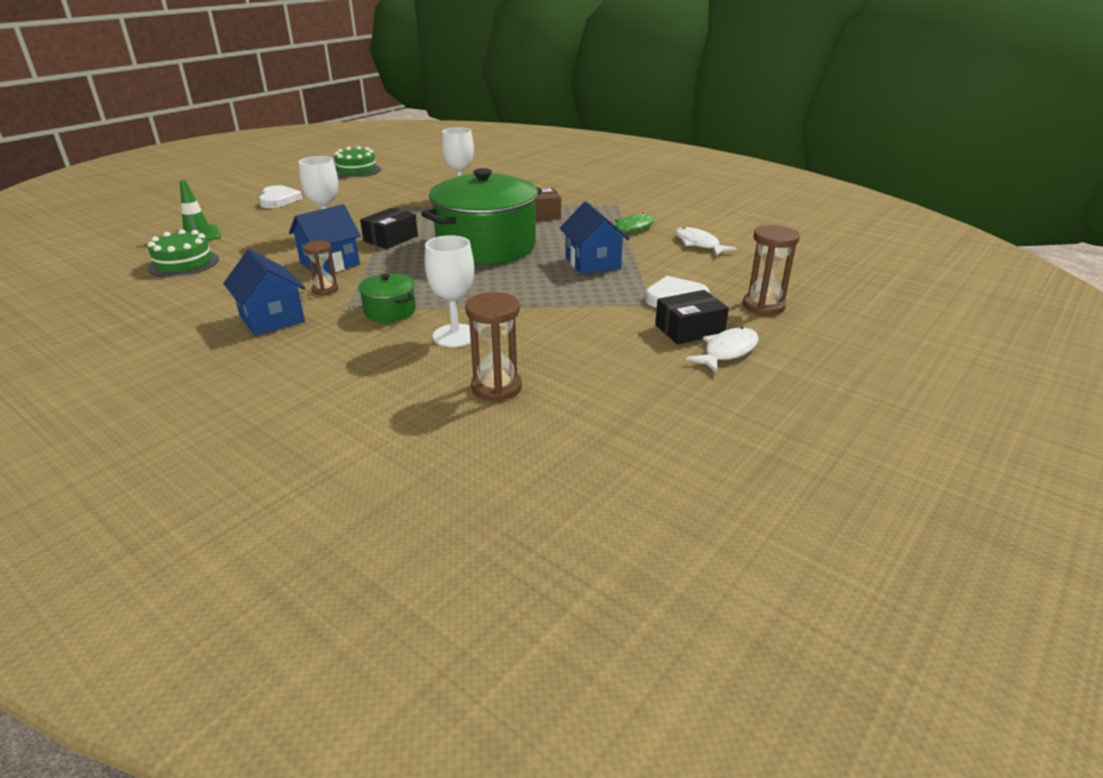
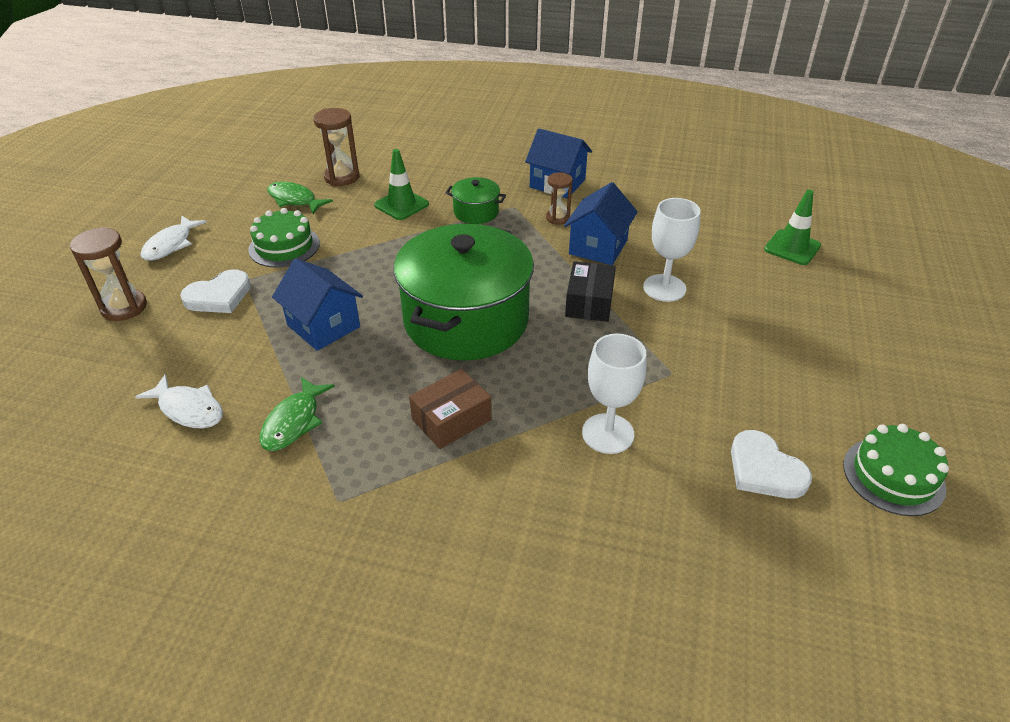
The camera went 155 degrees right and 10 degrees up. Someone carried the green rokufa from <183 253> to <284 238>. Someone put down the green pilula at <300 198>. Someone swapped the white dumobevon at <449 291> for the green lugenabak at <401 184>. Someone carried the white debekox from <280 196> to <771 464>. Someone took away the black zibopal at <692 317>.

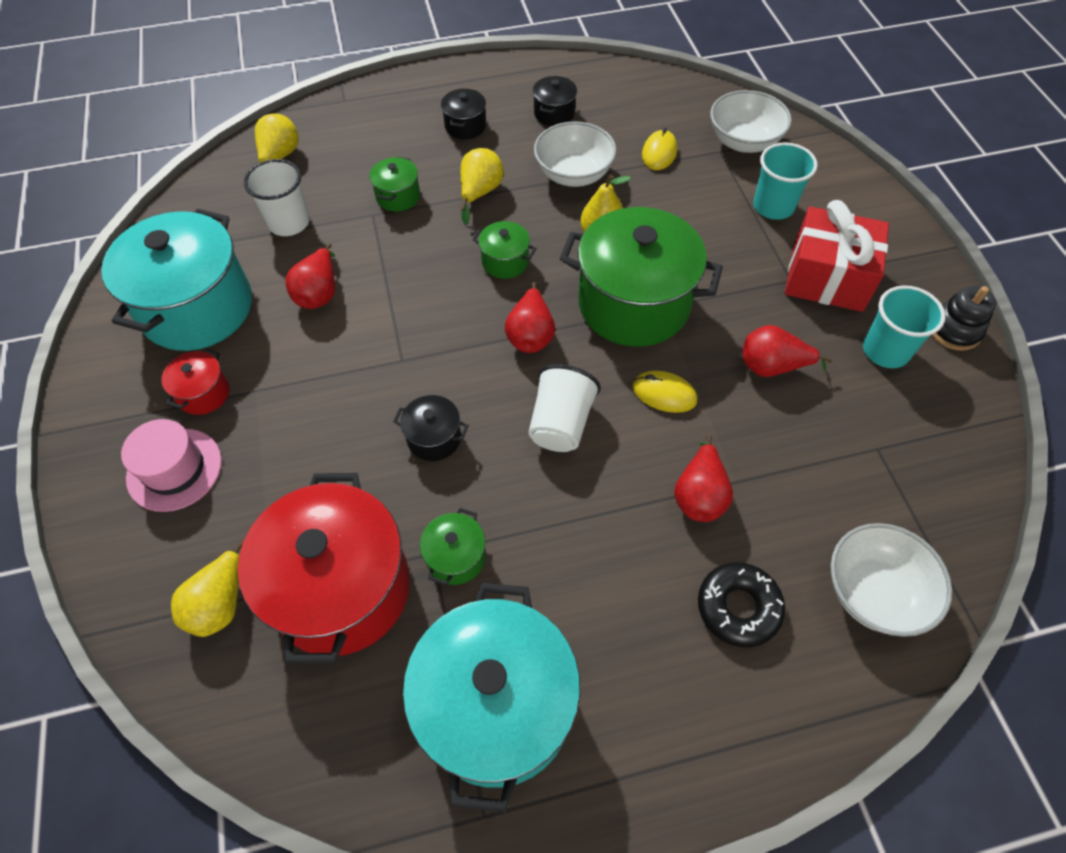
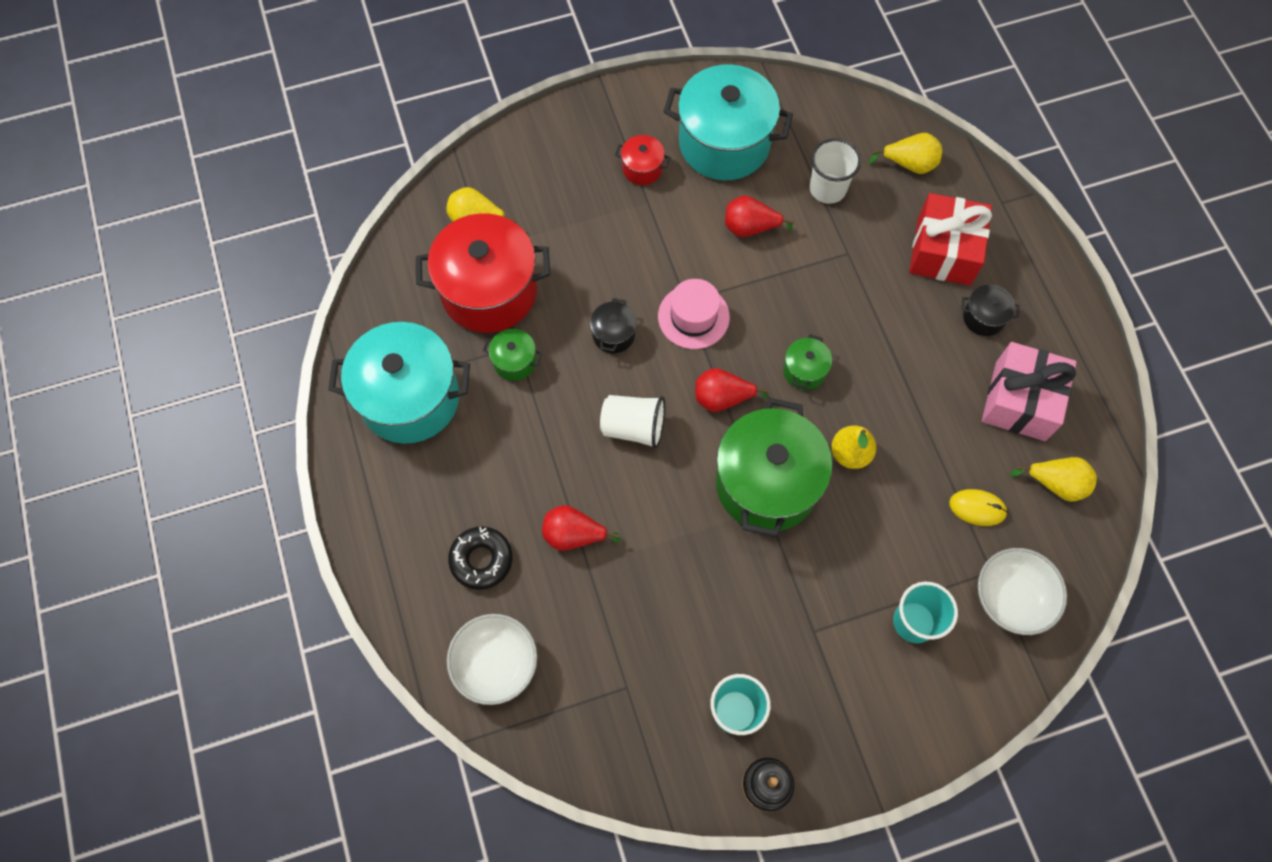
The camera went 85 degrees right and 10 degrees up. Someone carried the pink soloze from <171 465> to <694 314>. Someone carried the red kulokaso from <837 256> to <950 239>. Someone swapped the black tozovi at <554 101> for the pink kulokaso at <1029 391>. Someone carried the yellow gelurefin from <482 186> to <1053 479>. Someone took away the green tozovi at <394 184>. Someone took away the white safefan at <575 154>. Someone took away the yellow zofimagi at <664 392>. Someone took away the red gelurefin at <788 351>.

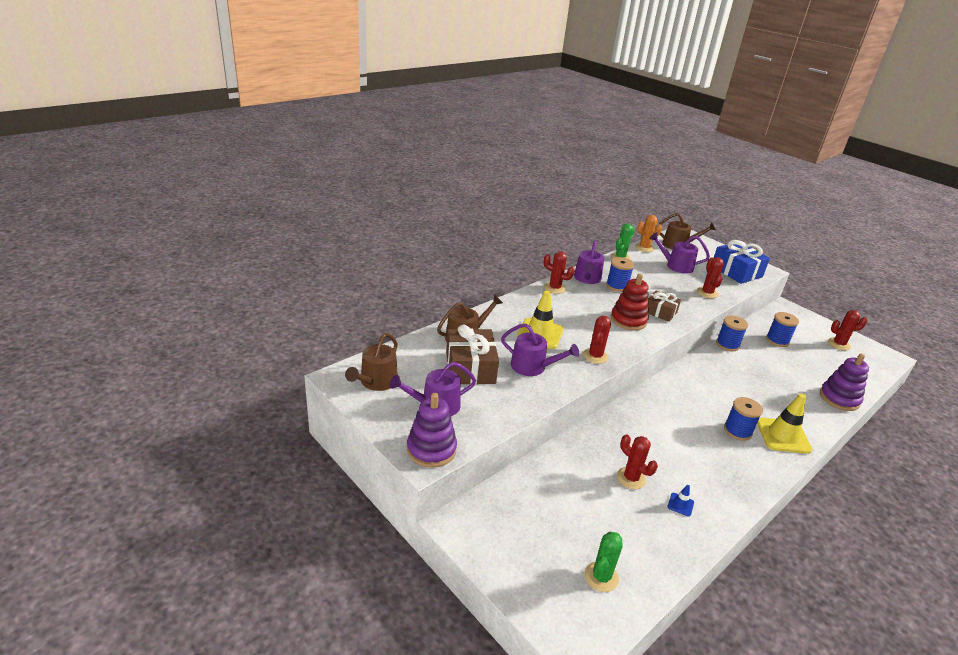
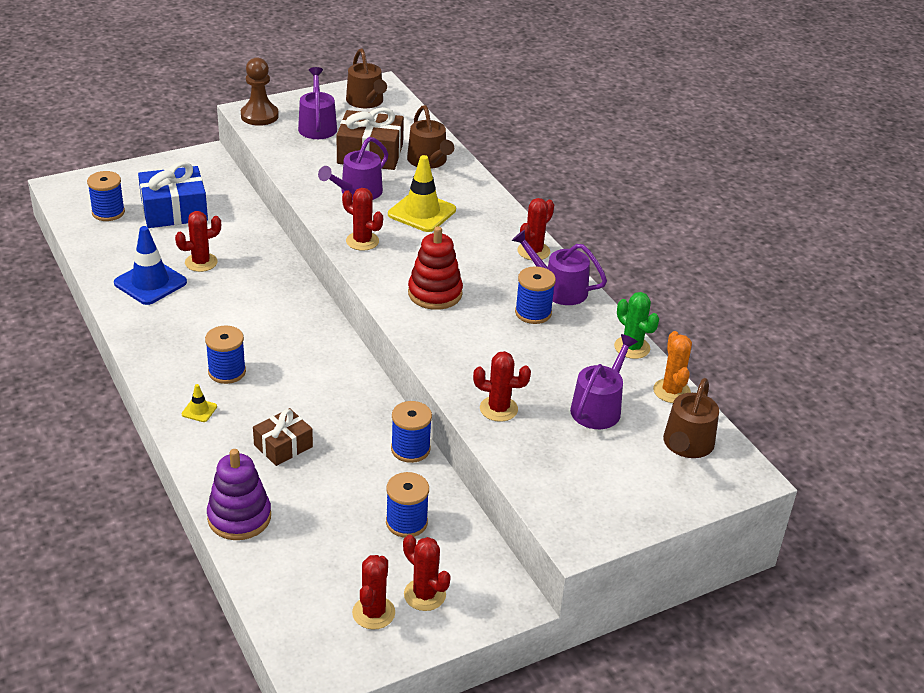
The camera went 105 degrees right and 5 degrees up. Someone swapped the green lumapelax at <603 562> for the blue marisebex at <106 196>. Someone scaled the blue lugenabak at <681 501> by 2.20. Someone carried the blue kulokaso from <742 262> to <173 195>. Someone scaled the yellow lugenabak at <784 424> by 0.45. Someone swapped the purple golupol at <432 430> for the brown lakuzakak at <260 91>. Someone carried the brown kulokaso from <664 306> to <283 437>. Someone rotated the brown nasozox at <371 362> by 150 degrees counterclockwise. Someone put down the red lumapelax at <427 573>.

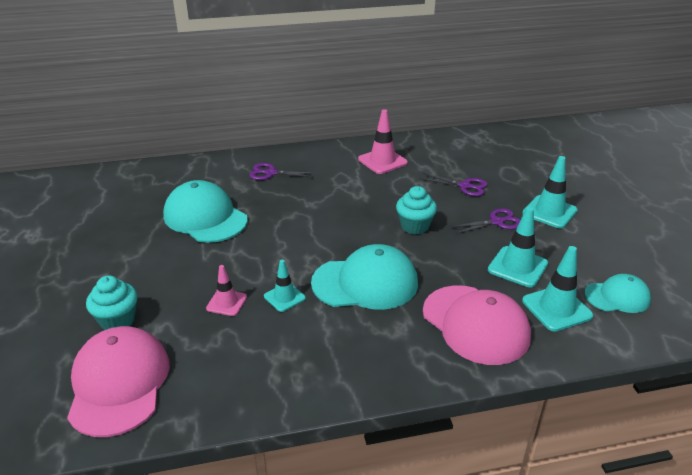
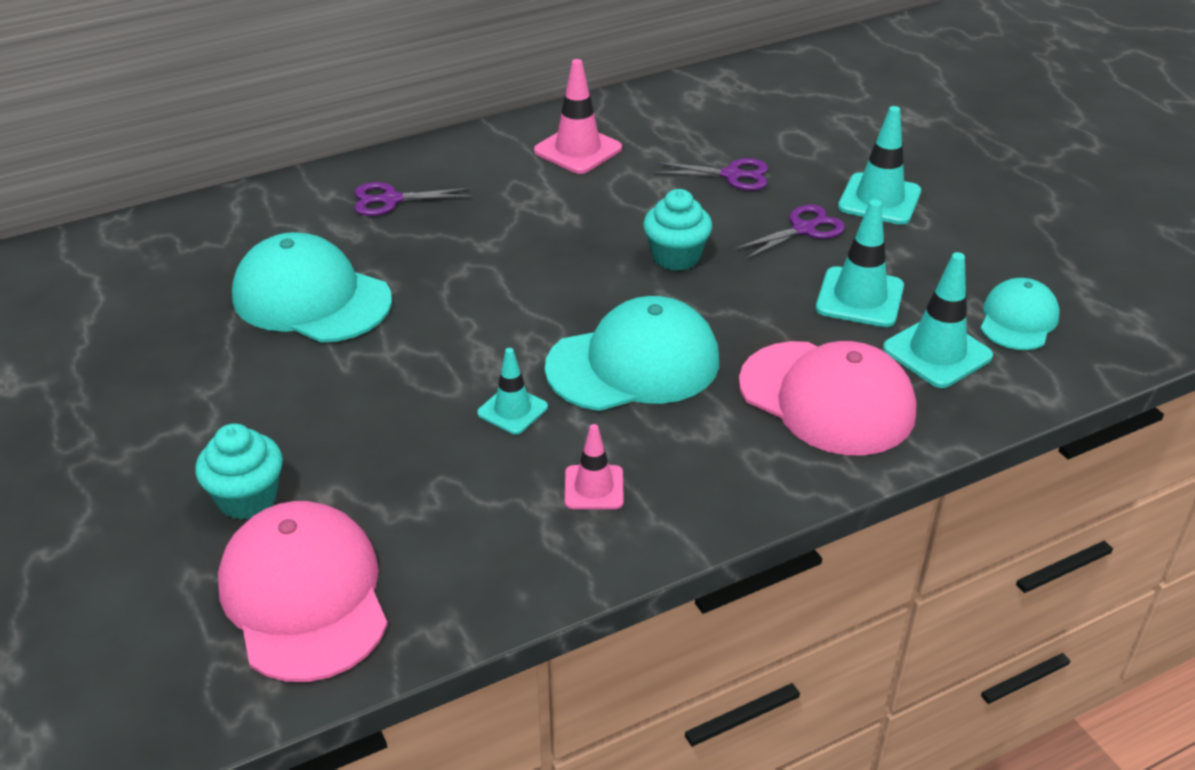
The camera went 15 degrees left and 5 degrees up. Someone carried the pink lugenabak from <226 290> to <594 466>. Someone rotated the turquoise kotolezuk at <618 293> by 45 degrees counterclockwise.

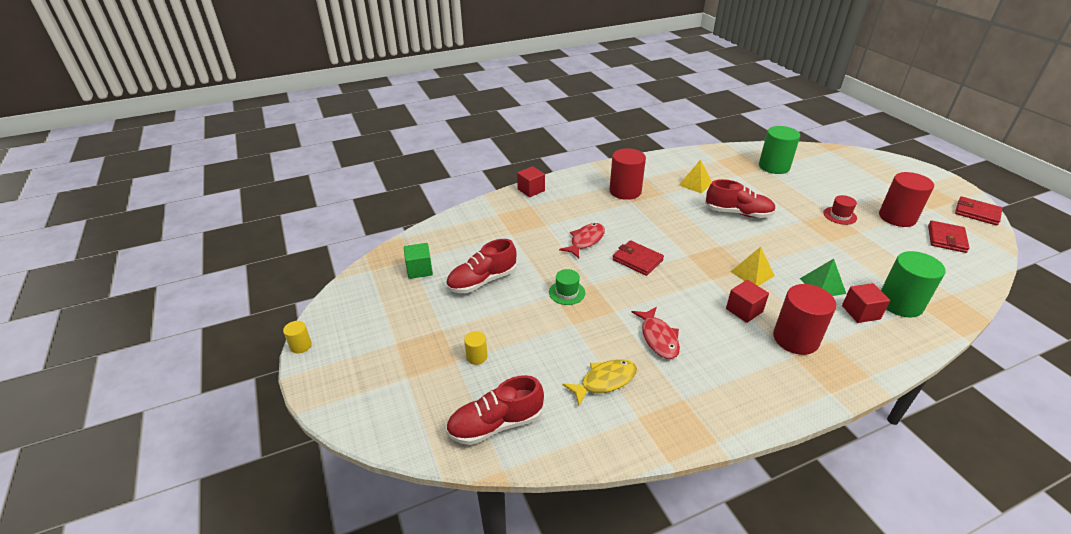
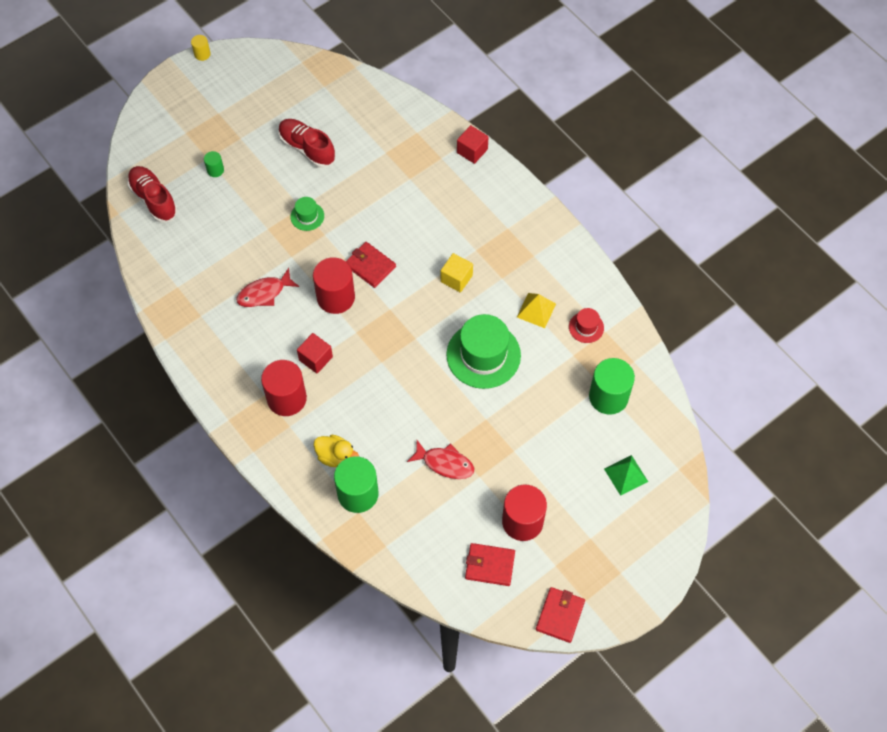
The camera went 75 degrees right and 25 degrees up. Someone repainted the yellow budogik at <476 348>, which became the green budogik at <214 164>. Someone carried the red budogik from <627 174> to <334 285>. Someone swapped the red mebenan at <866 303> for the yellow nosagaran at <336 451>. Someone rotated the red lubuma at <638 258> by 75 degrees counterclockwise. Someone carried the red pilula from <582 240> to <440 459>. Someone put down the yellow mebenan at <457 273>. Someone swapped the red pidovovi at <740 198> for the green soloze at <483 351>. Someone carried the red soloze from <840 210> to <586 325>. Someone carried the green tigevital from <823 277> to <626 475>. Someone took away the green mebenan at <418 261>. Someone took away the yellow pilula at <599 382>. Someone took away the yellow tigevital at <753 266>.

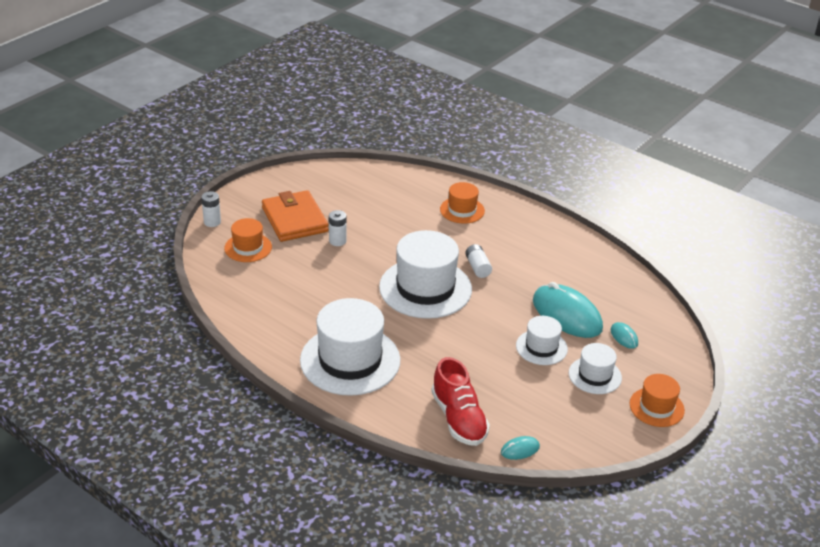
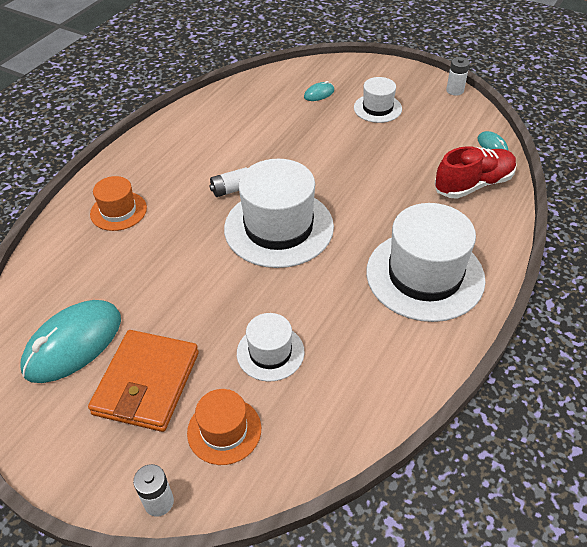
The camera went 95 degrees left and 10 degrees up. Someone carried the turquoise zofimagi from <568 310> to <70 341>. Someone rotated the orange lubuma at <295 216> by 45 degrees counterclockwise. Someone carried the white soloze from <542 340> to <271 347>. Someone carried the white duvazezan from <337 228> to <458 76>. Someone took away the orange soloze at <657 400>.

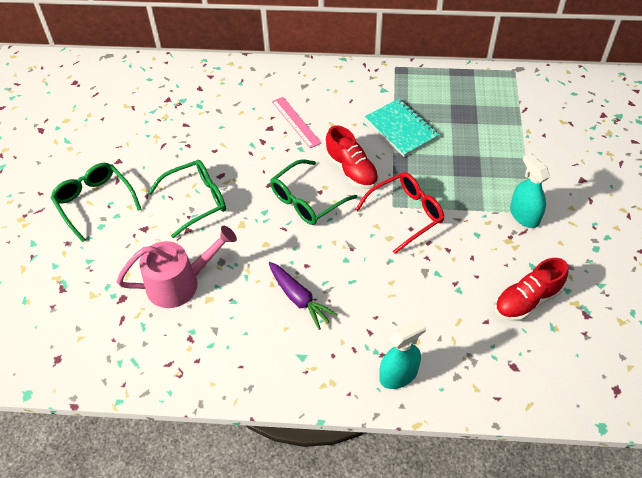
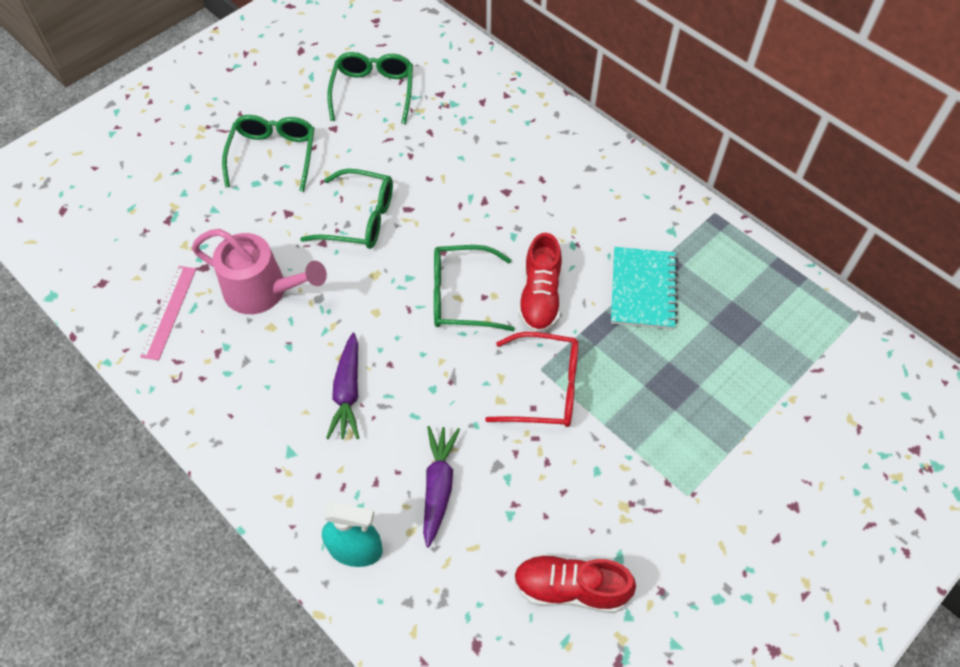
The camera went 40 degrees right and 5 degrees up. Someone carried the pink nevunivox from <296 122> to <168 313>. Someone put down the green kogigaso at <370 88>. Someone put down the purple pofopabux at <441 486>. Someone took away the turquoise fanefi at <530 190>.

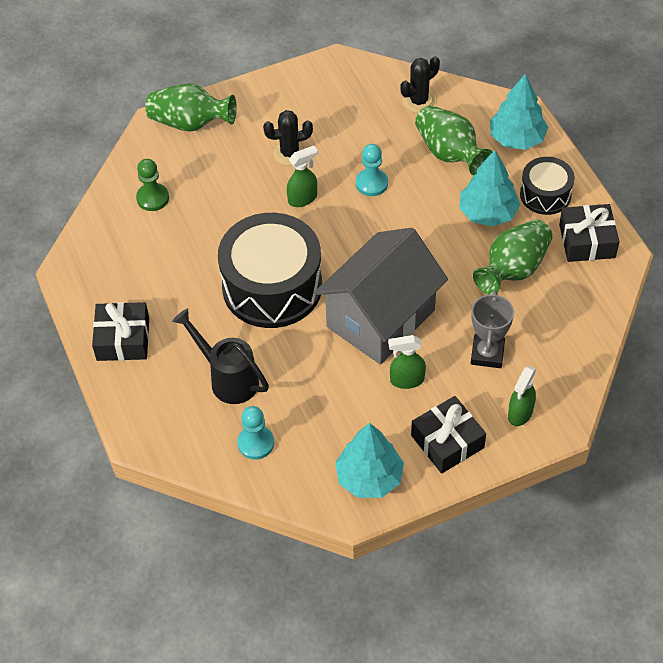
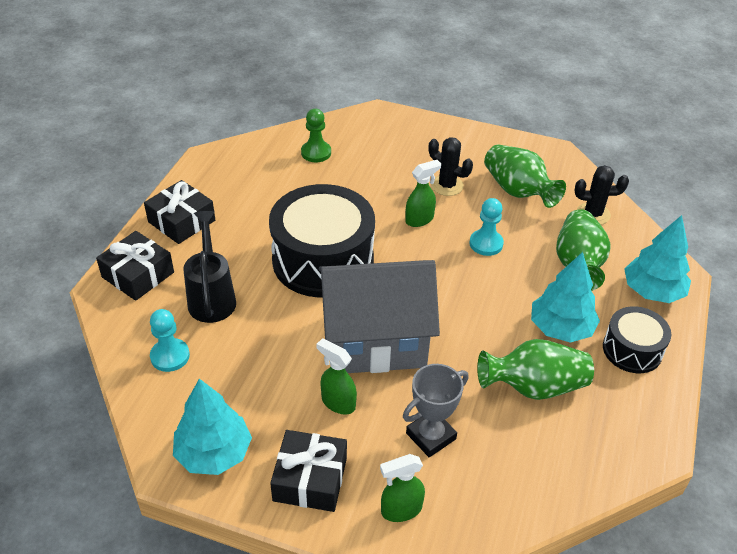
The camera went 40 degrees right and 10 degrees down. Someone carried the black kulokaso from <589 233> to <135 266>. Someone rotated the green fanefi at <302 176> by 45 degrees counterclockwise. Someone carried the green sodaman from <191 107> to <525 176>.

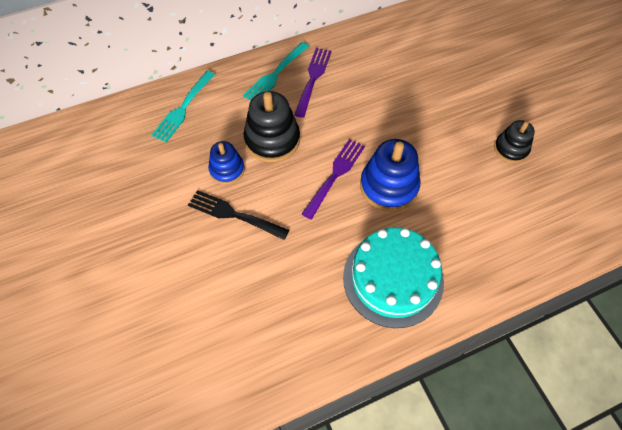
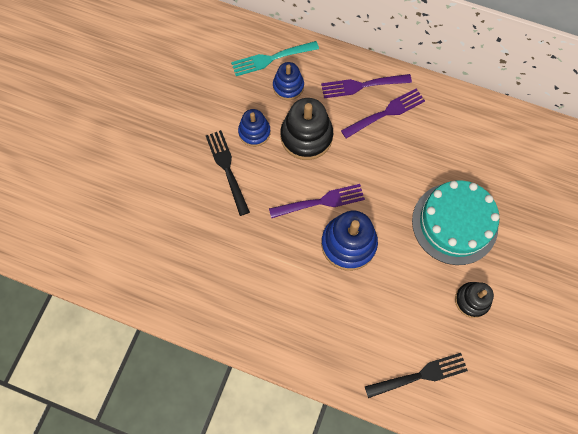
The camera went 45 degrees right and 10 degrees up. Someone put down the blue golupol at <288 81>. Someone repainted the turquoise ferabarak at <276 71>, which became the purple ferabarak at <366 86>. Someone put down the black ferabarak at <416 375>. Someone carried the turquoise rokufa from <393 277> to <456 222>.

